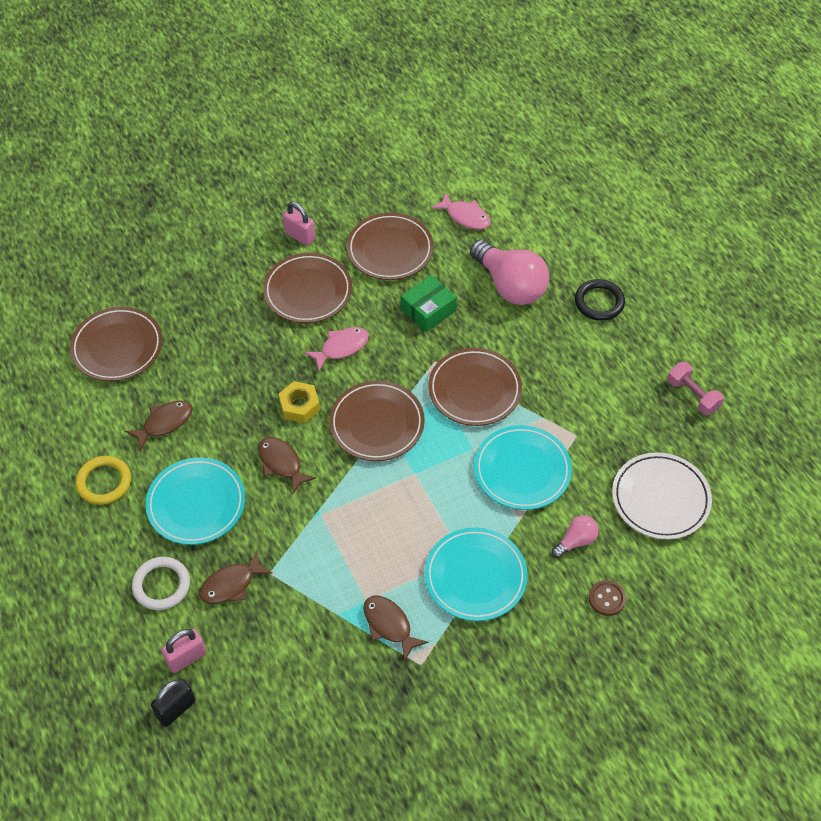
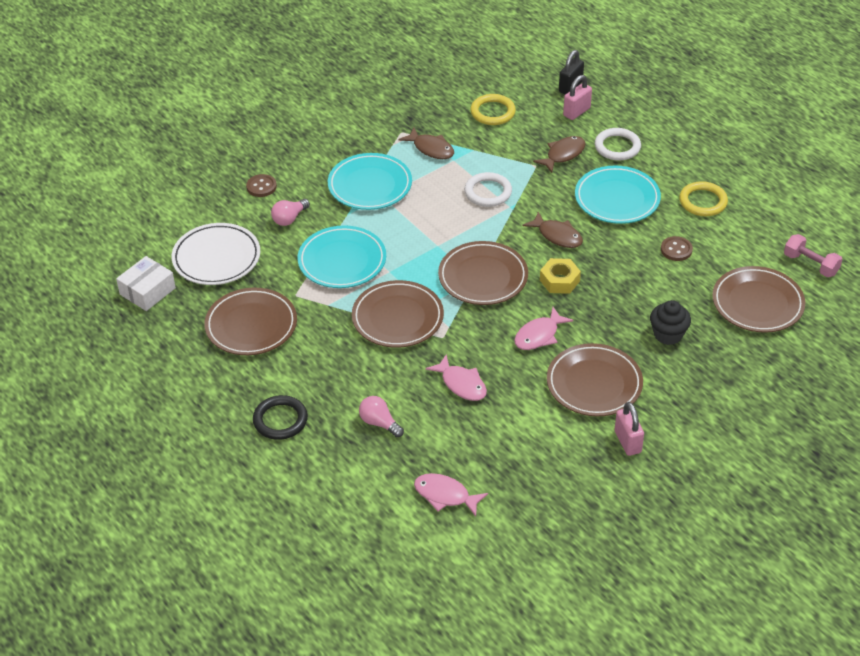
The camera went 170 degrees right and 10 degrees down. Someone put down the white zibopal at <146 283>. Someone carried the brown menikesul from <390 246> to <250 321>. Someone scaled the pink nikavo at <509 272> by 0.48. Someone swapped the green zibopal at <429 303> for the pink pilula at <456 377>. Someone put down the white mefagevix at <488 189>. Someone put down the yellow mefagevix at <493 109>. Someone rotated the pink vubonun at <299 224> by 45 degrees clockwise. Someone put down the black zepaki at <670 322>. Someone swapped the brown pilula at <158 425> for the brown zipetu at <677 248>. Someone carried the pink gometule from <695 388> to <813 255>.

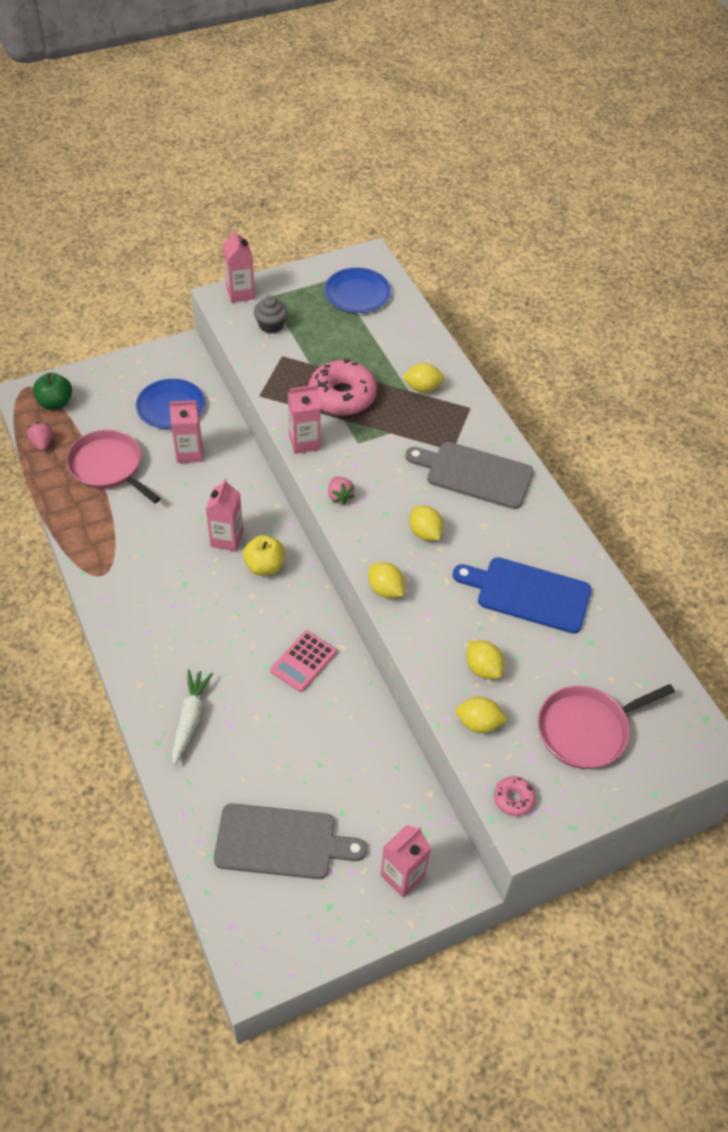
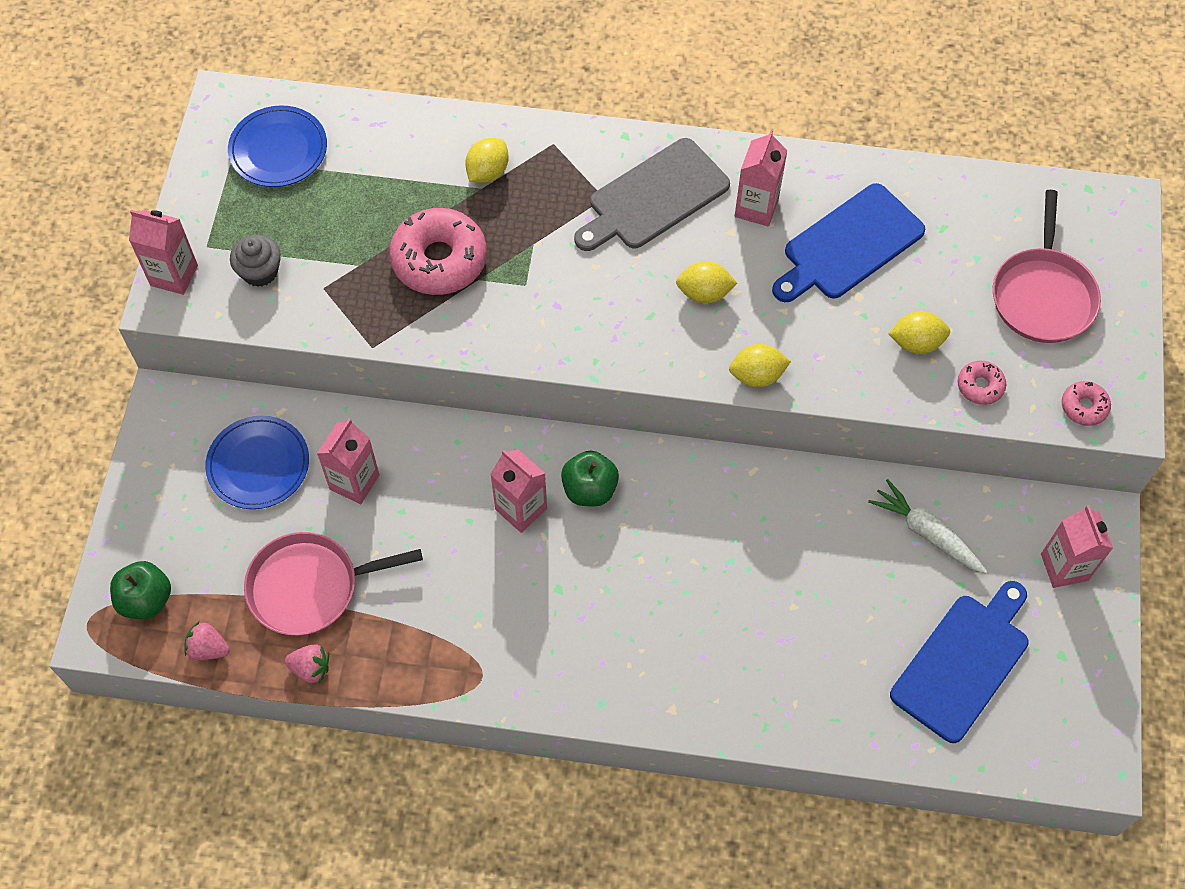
The camera went 55 degrees left and 10 degrees up. Someone carried the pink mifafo from <341 491> to <307 663>. Someone repainted the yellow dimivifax at <264 555>, which became the green dimivifax at <590 478>. Someone carried the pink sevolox from <304 419> to <761 178>. Someone carried the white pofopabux from <192 717> to <927 526>. Someone repainted the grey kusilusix at <290 841>, which became the blue kusilusix at <959 662>. Someone swapped the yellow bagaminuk at <481 715> for the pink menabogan at <981 383>. Someone took away the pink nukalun at <303 661>.

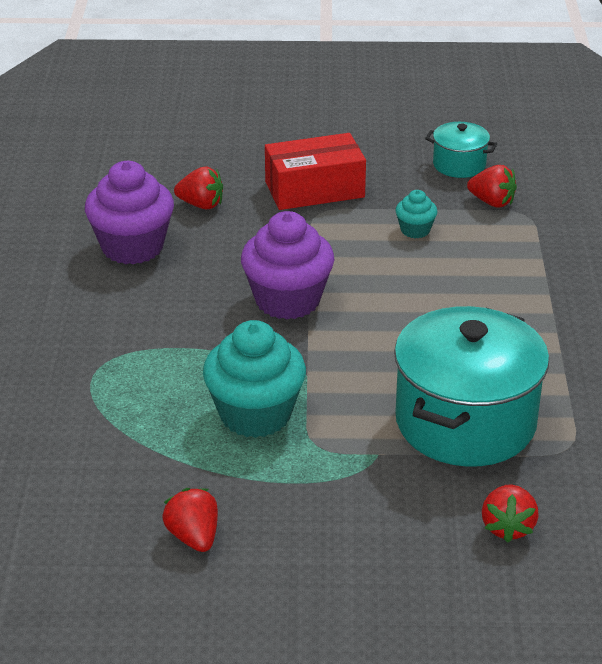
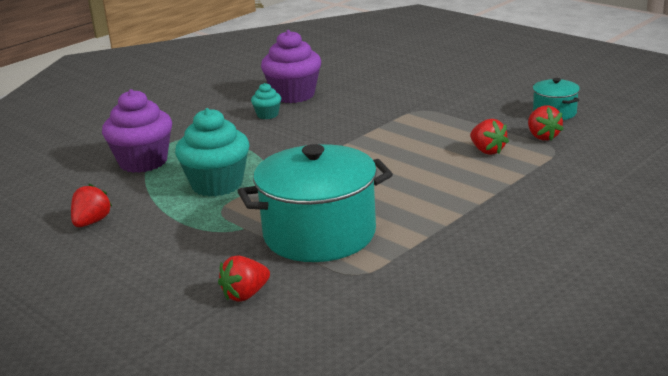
The camera went 45 degrees right and 10 degrees down. Someone carried the purple zepaki from <287 265> to <137 131>. Someone carried the turquoise zepaki from <416 214> to <266 101>. Someone carried the red mifafo from <198 187> to <489 137>. Someone took away the red zibopal at <315 171>.

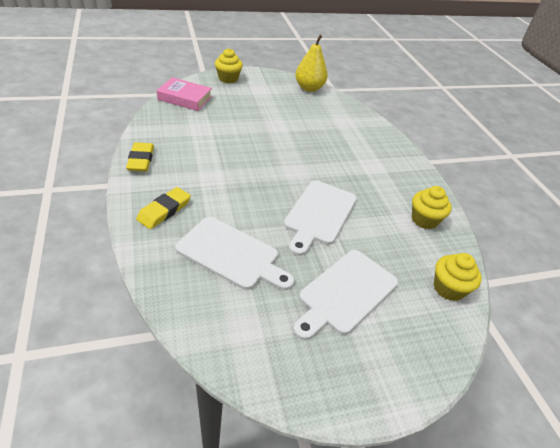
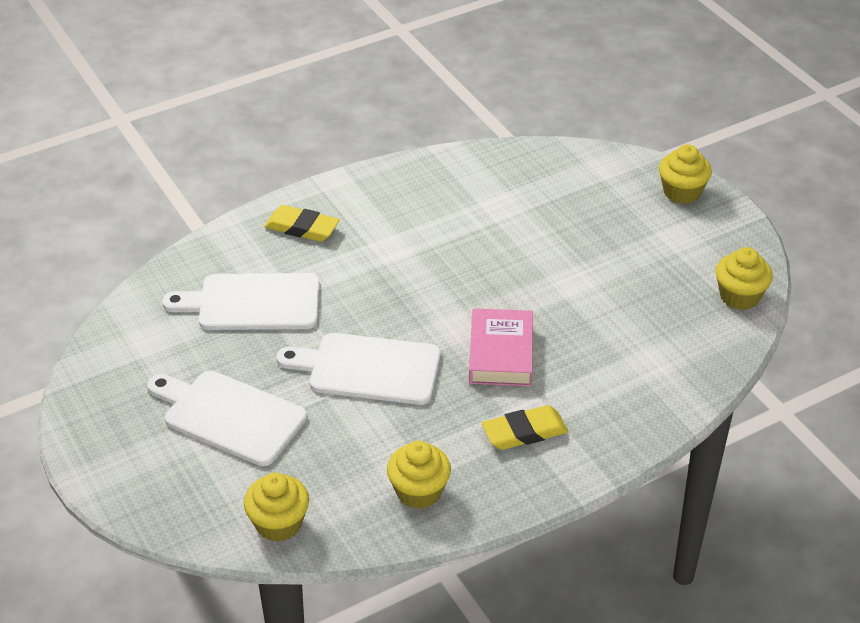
The camera went 80 degrees right and 0 degrees up. Someone rotated the white kusilusix at <234 253> by 75 degrees clockwise. Someone carried the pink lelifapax from <184 94> to <501 347>. Someone carried the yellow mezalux from <140 157> to <525 427>. Someone swapped the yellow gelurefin at <311 63> for the yellow zepaki at <744 278>.

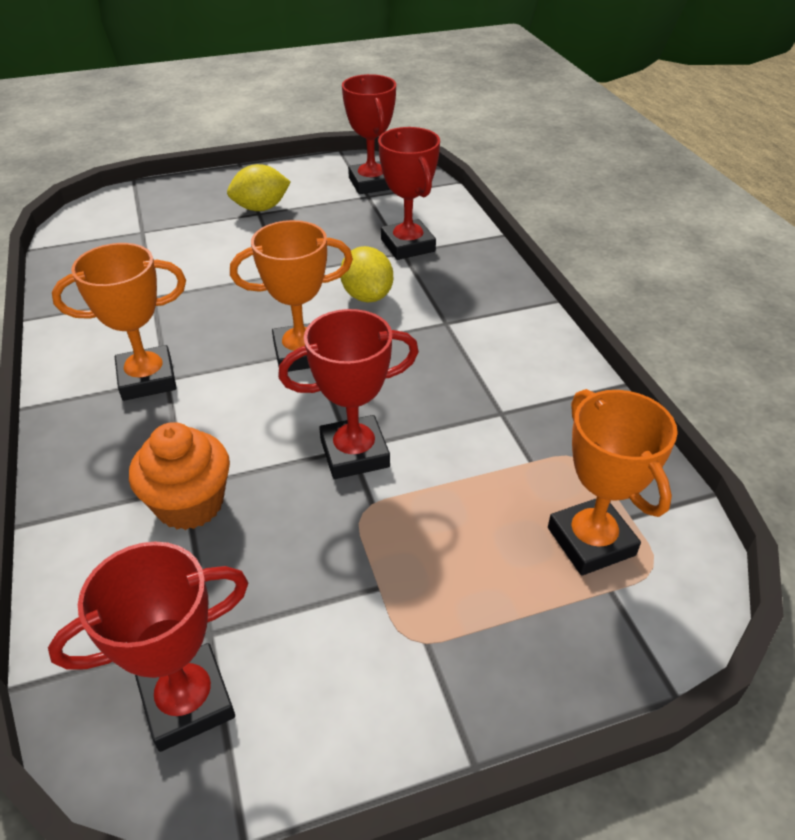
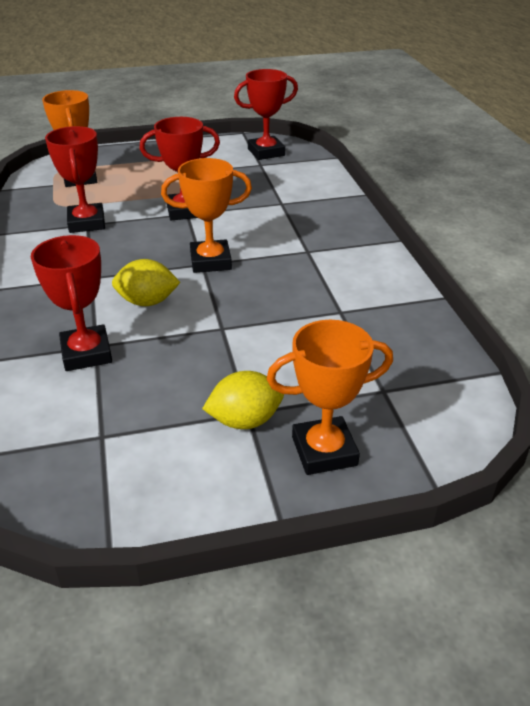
The camera went 175 degrees left and 5 degrees down. Someone carried the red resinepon from <369 134> to <75 179>. Someone rotated the yellow bagaminuk at <366 274> by 75 degrees counterclockwise. Someone carried the orange resinepon from <119 322> to <330 397>. Someone took away the orange zepaki at <179 476>.

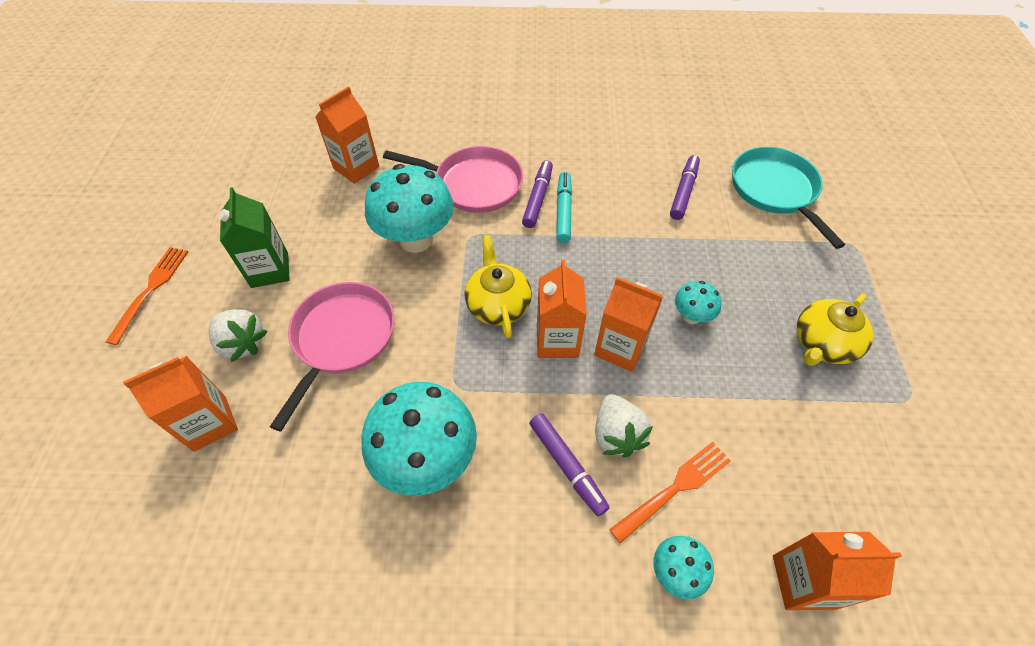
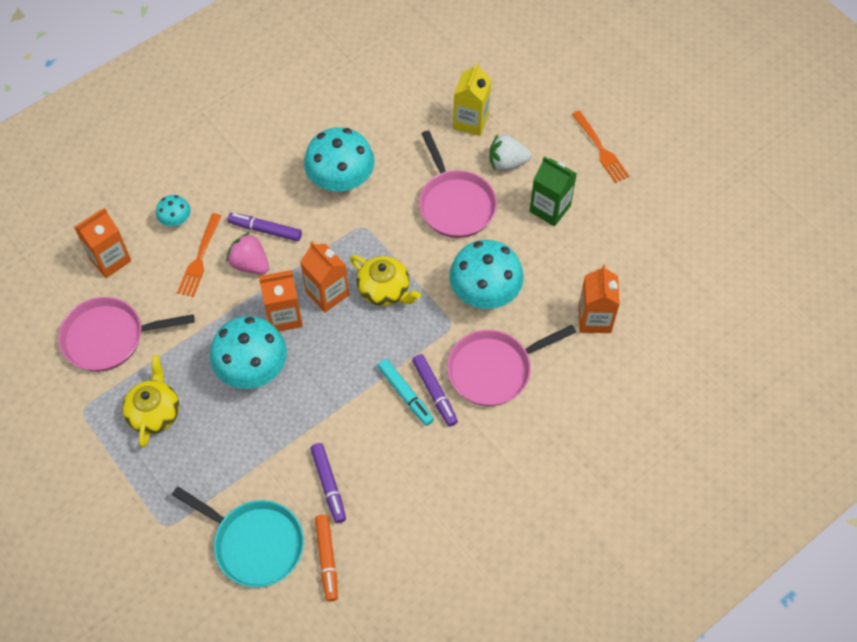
The camera went 140 degrees right and 5 degrees up. Someone put down the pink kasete at <126 334>. Someone scaled the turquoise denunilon at <698 302> by 2.05. Someone repainted the white mifafo at <624 426>, which became the pink mifafo at <247 253>. Someone put down the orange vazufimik at <326 558>. Someone repainted the orange sevolox at <180 404>, which became the yellow sevolox at <472 99>.

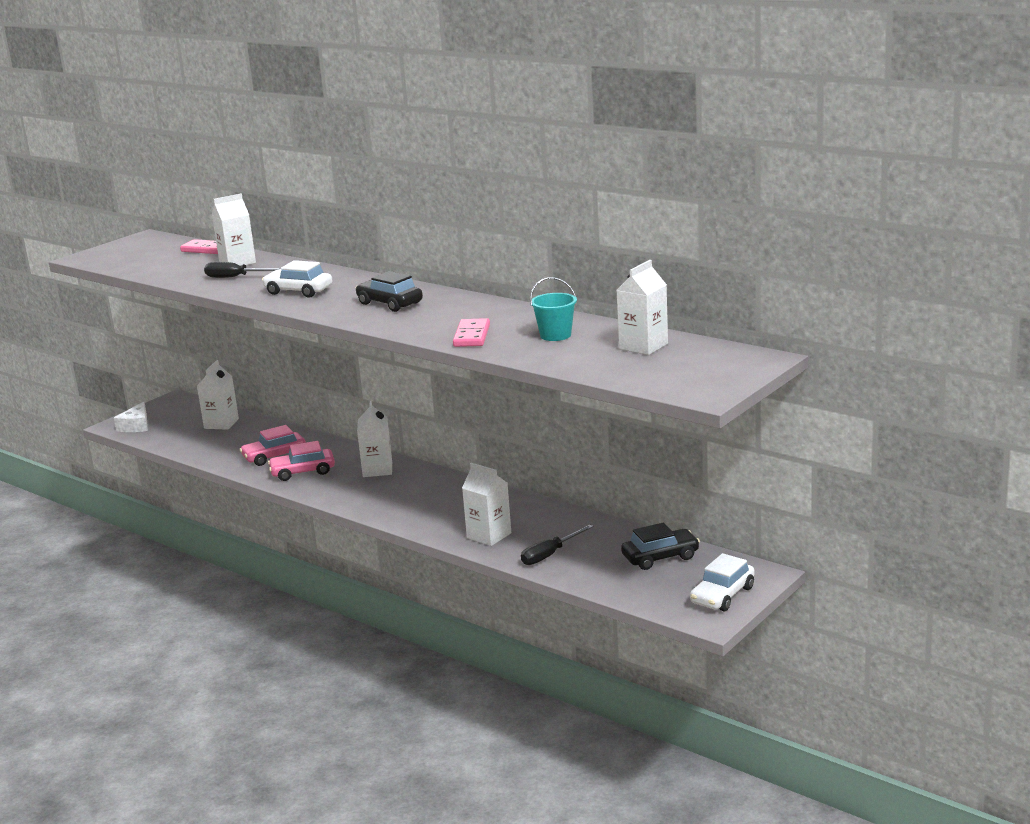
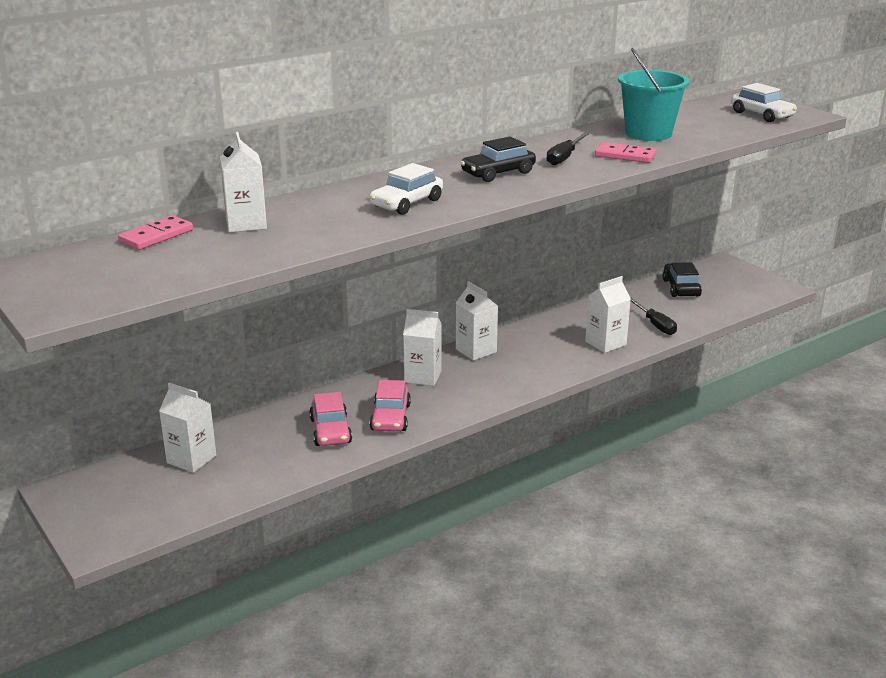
The camera went 75 degrees left and 5 degrees up. Someone carried the white sevolox from <642 307> to <477 321>. Someone carried the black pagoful from <242 270> to <568 149>. Someone scaled the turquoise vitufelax at <553 309> by 1.70. Someone carried the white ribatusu from <722 582> to <764 102>. Someone took away the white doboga at <131 417>.

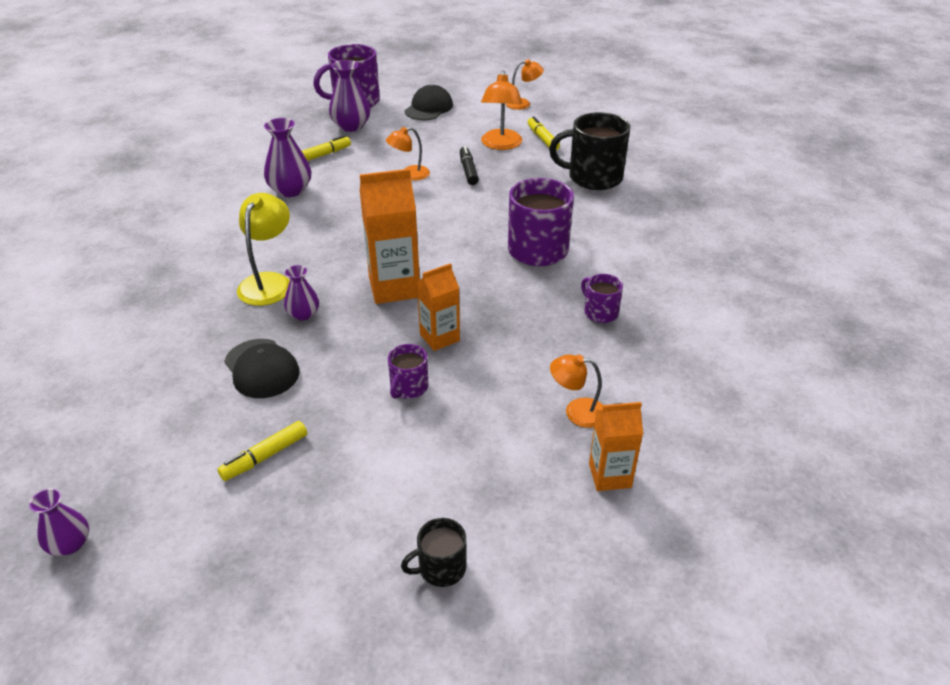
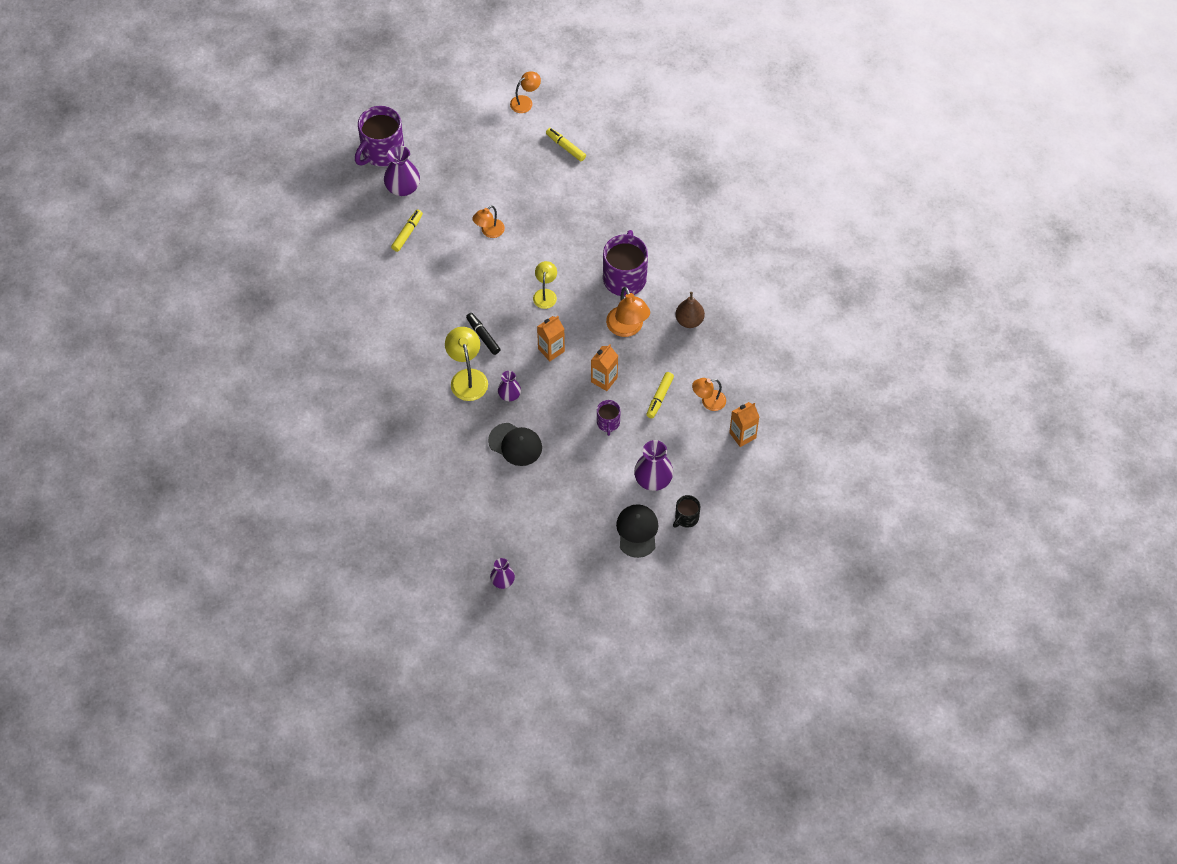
The camera went 25 degrees left and 20 degrees up. Someone carried the black vazufimik from <469 165> to <483 334>. Someone put down the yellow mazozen at <545 285>. Someone scaled the orange sevolox at <390 236> by 0.61. Someone carried the orange mazozen from <501 110> to <628 312>. Someone carried the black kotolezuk from <428 102> to <637 531>. Someone carried the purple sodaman from <287 157> to <653 465>. Someone carried the yellow vazufimik from <262 451> to <660 395>. Someone swapped the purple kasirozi at <602 298> for the brown gelurefin at <690 310>. Someone took away the black kasirozi at <589 151>.

